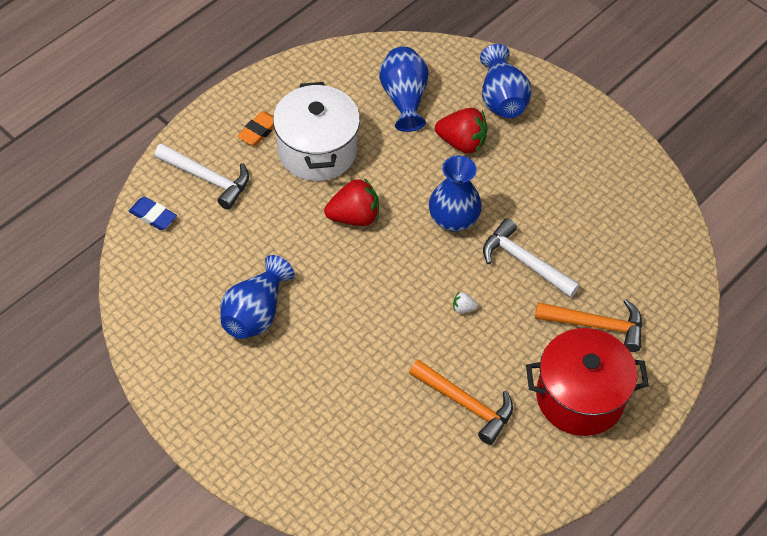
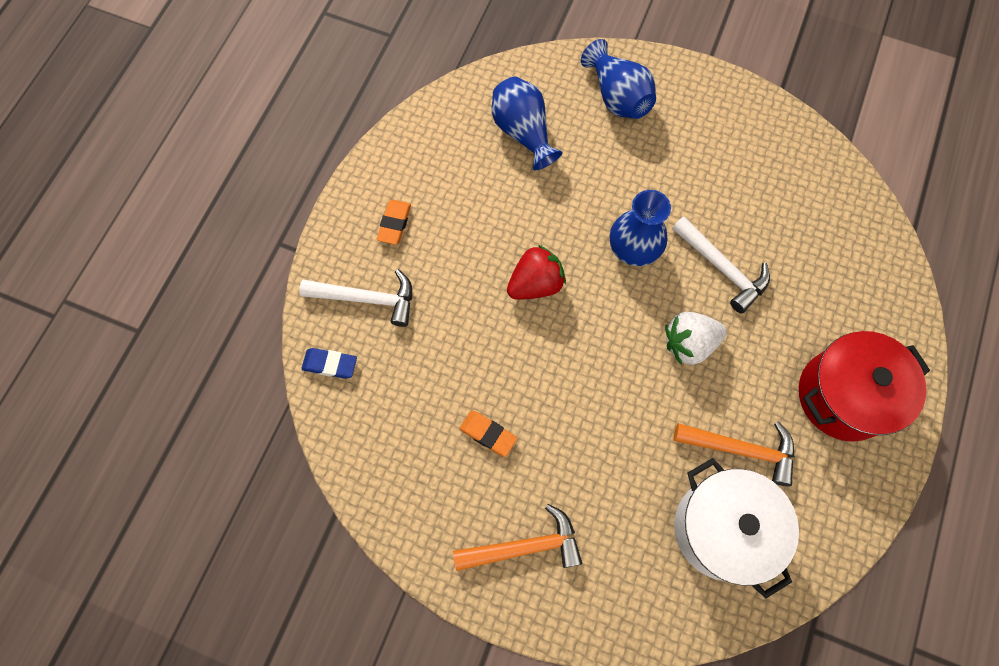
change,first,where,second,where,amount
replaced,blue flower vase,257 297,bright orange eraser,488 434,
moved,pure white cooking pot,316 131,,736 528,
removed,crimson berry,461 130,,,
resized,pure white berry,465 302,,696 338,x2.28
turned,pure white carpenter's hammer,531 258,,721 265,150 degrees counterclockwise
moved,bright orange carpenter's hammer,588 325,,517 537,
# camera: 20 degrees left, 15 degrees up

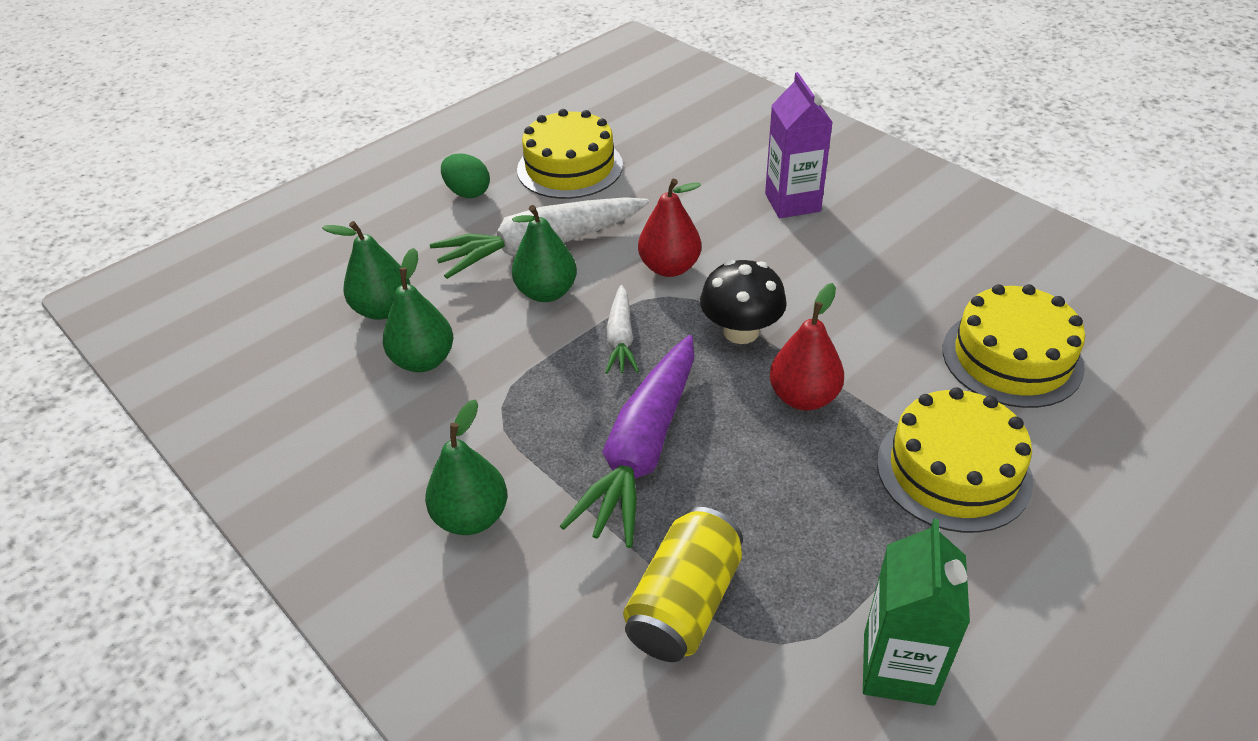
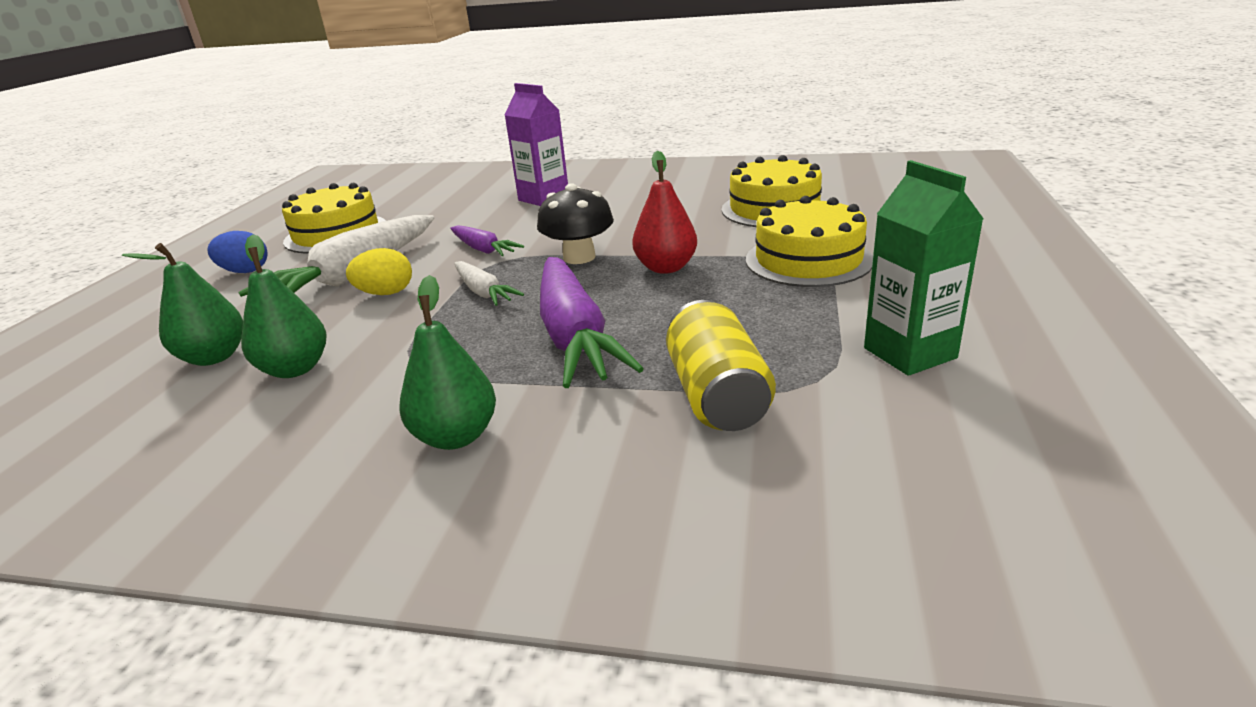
change,first,where,second,where,amount
recoloured,green egg,465 175,blue egg,238 252,
replaced,green toy pear,544 253,golden egg,379 271,
replaced,crimson toy pear,669 228,purple carrot,487 240,
# camera: 35 degrees left, 15 degrees down

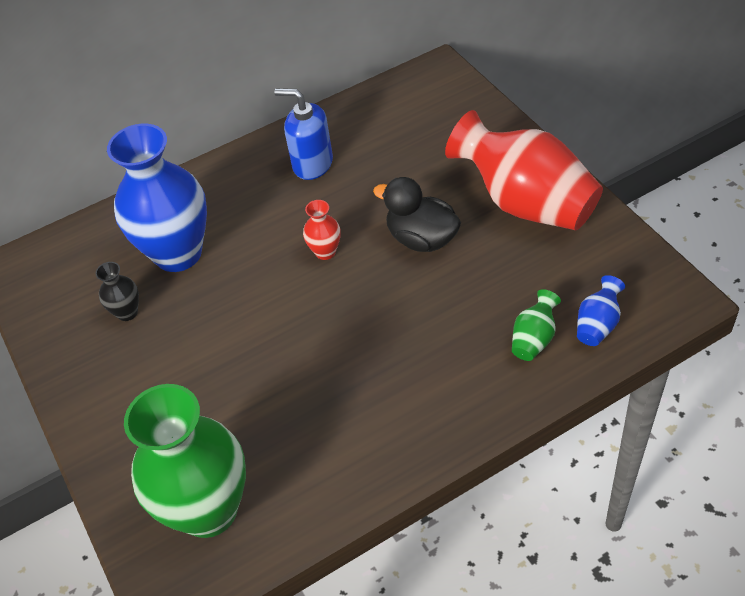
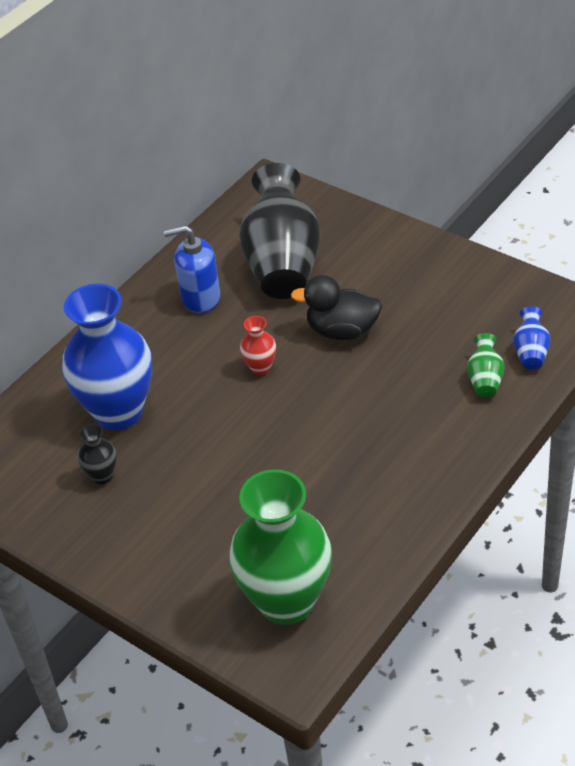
change,first,where,second,where,amount
removed,crimson flower vase,524 170,,,
added,,,jet-black flower vase,280 231,
# camera: 25 degrees left, 5 degrees down

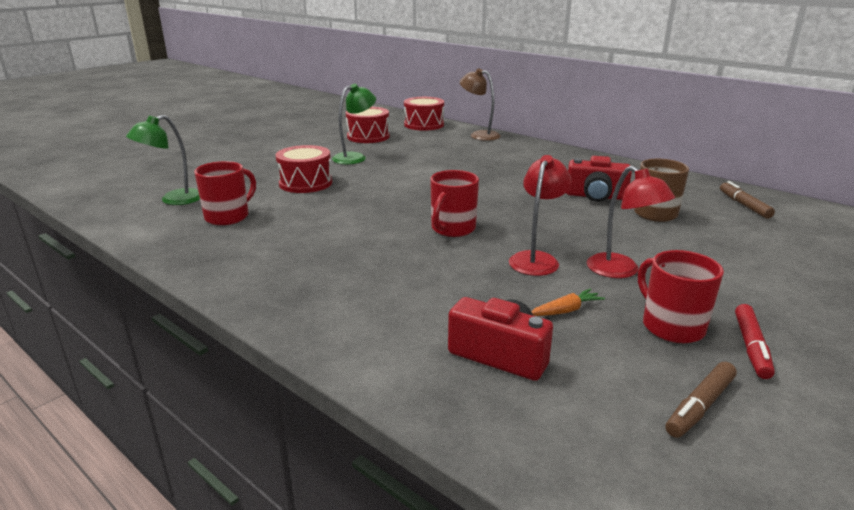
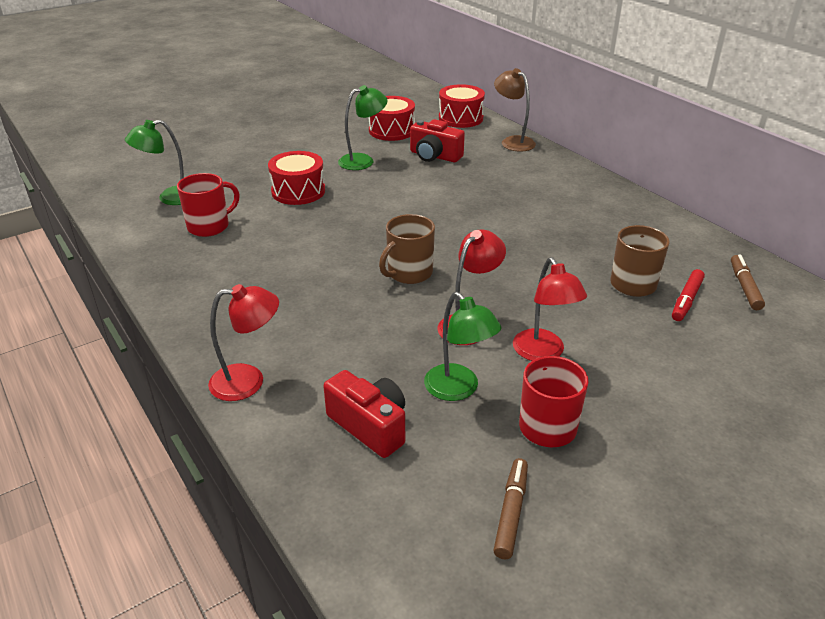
change,first,where,second,where,amount
recoloured,crimson mug,454 203,brown mug,407 249,
replaced,bright orange carrot,568 302,green lamp,463 346,
moved,crimson camera,599 179,,437 140,
turned,brown felt pen,701 400,,510 509,135 degrees clockwise
moved,crimson felt pen,755 341,,688 295,
added,,,crimson lamp,243 342,
# camera: 15 degrees right, 10 degrees up

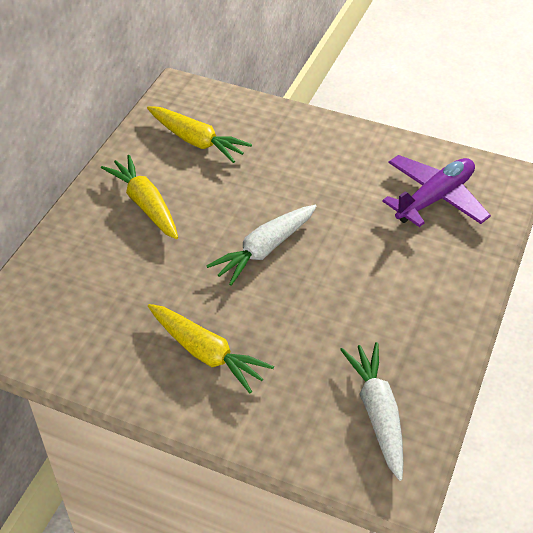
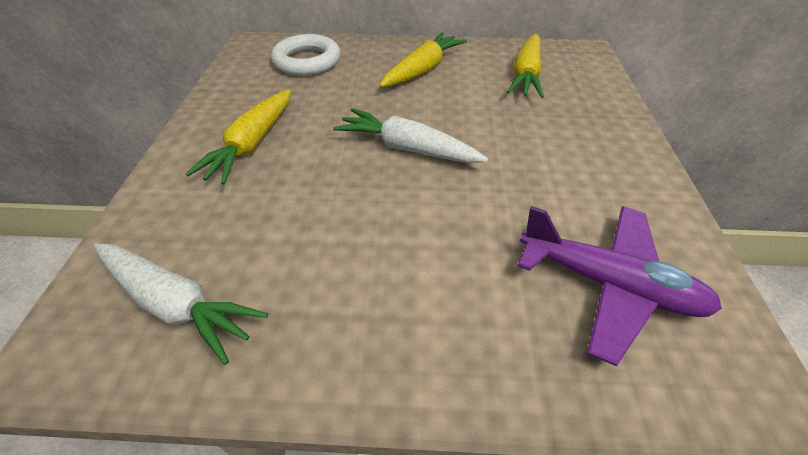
change,first,where,second,where,amount
turned,pure white carrot,372 411,,181 304,60 degrees clockwise
added,,,pure white torus,306 55,
# camera: 70 degrees right, 0 degrees up

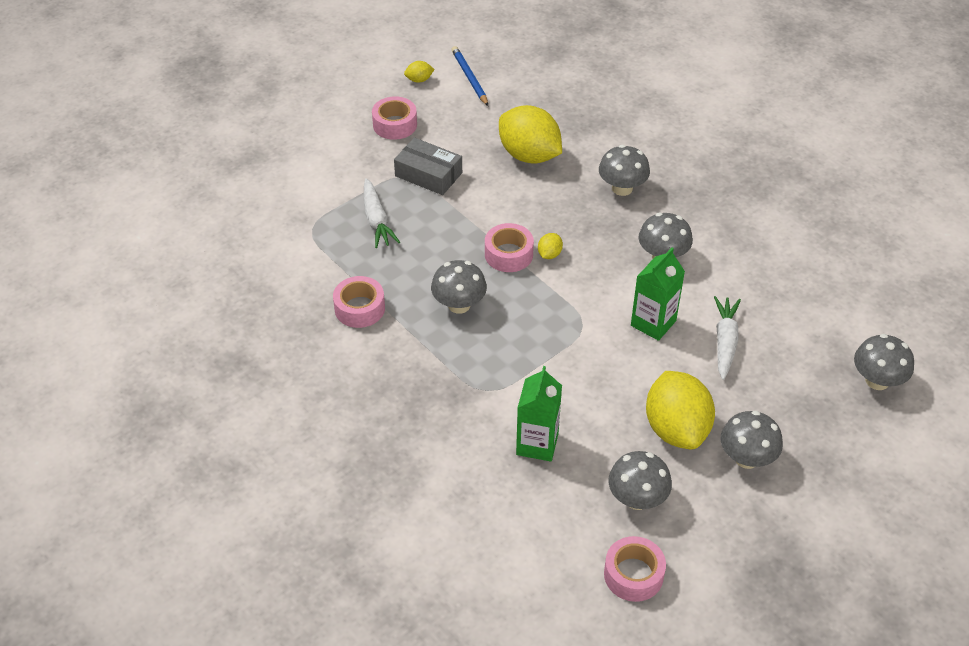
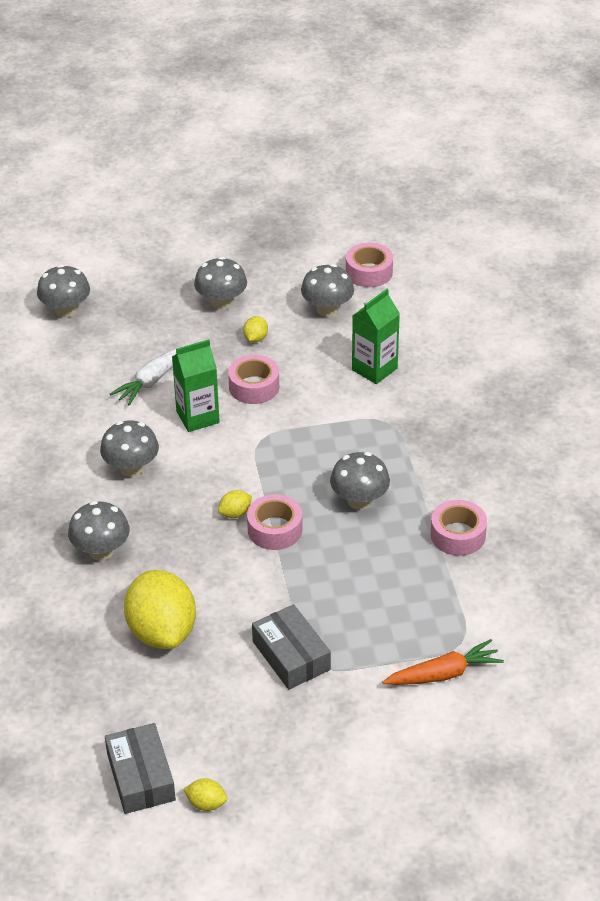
change,first,where,second,where,amount
removed,pure white carrot,382 213,,,
moved,pink tape,394 118,,253 379,
replaced,blue lead pencil,469 76,grey package,140 768,
resized,golden citrus fruit,680 410,,255 329,x0.41
added,,,bright orange carrot,443 662,
# camera: 150 degrees left, 5 degrees down

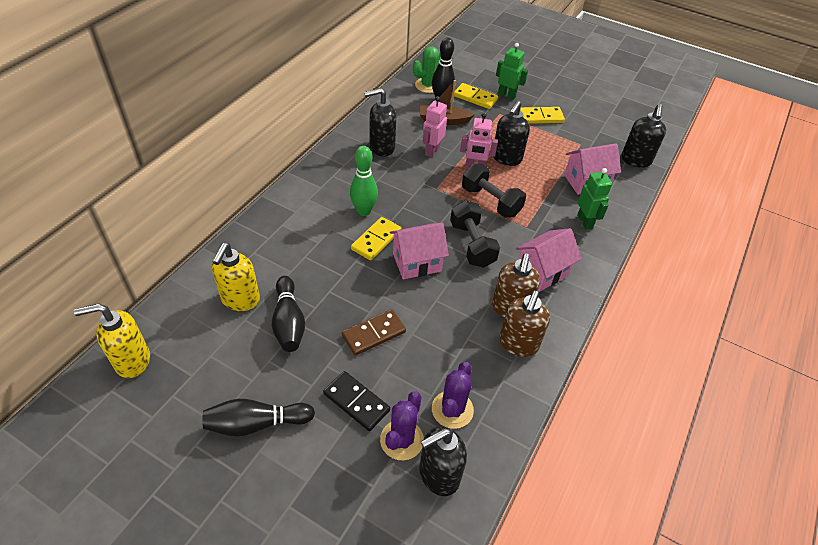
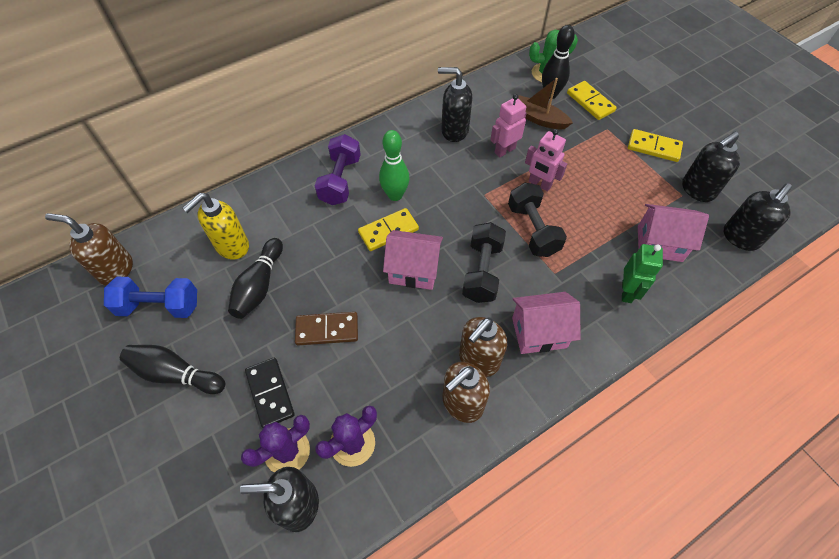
change,first,where,second,where,amount
recoloured,golden pump bottle,112 341,brown pump bottle,89 249,
moved,jet-black pump bottle,511 133,,711 166,
removed,green robot figure,512 71,,,
added,,,blue free weight,150 297,
added,,,purple free weight,338 169,
# camera: 30 degrees right, 10 degrees up

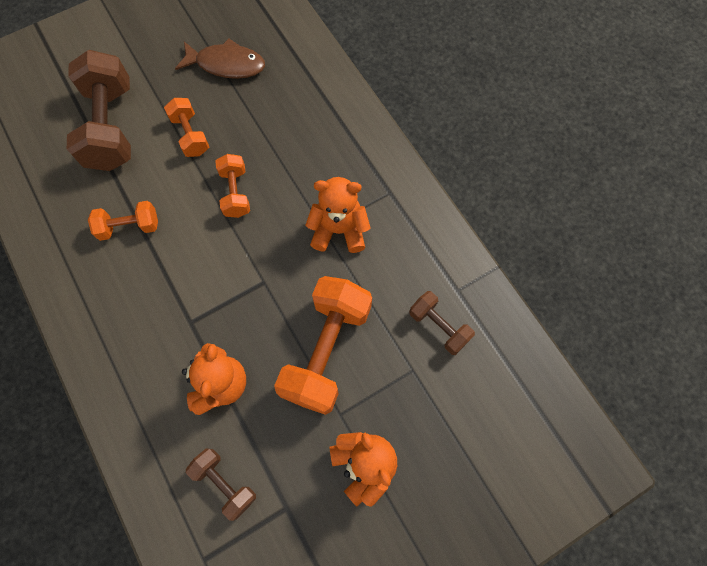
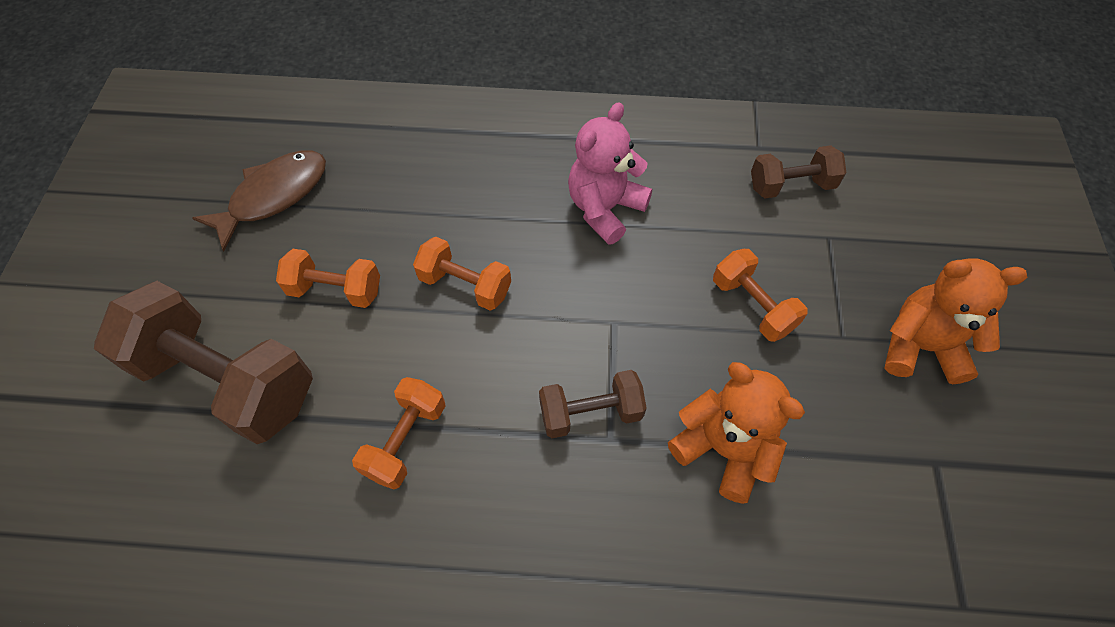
change,first,where,second,where,amount
moved,brown free weight,221 484,,593 404,
resized,bright orange free weight,323 345,,760 295,x0.52
recoloured,bright orange stuffed bear,338 215,pink stuffed bear,610 173,
# camera: 55 degrees left, 10 degrees down

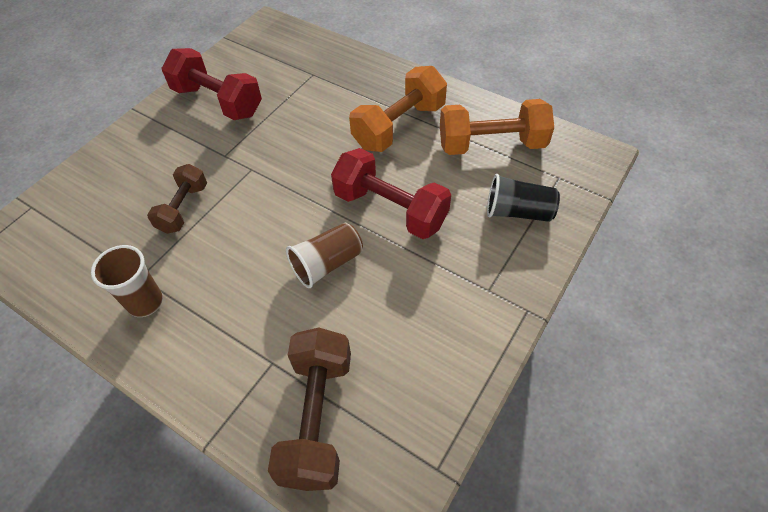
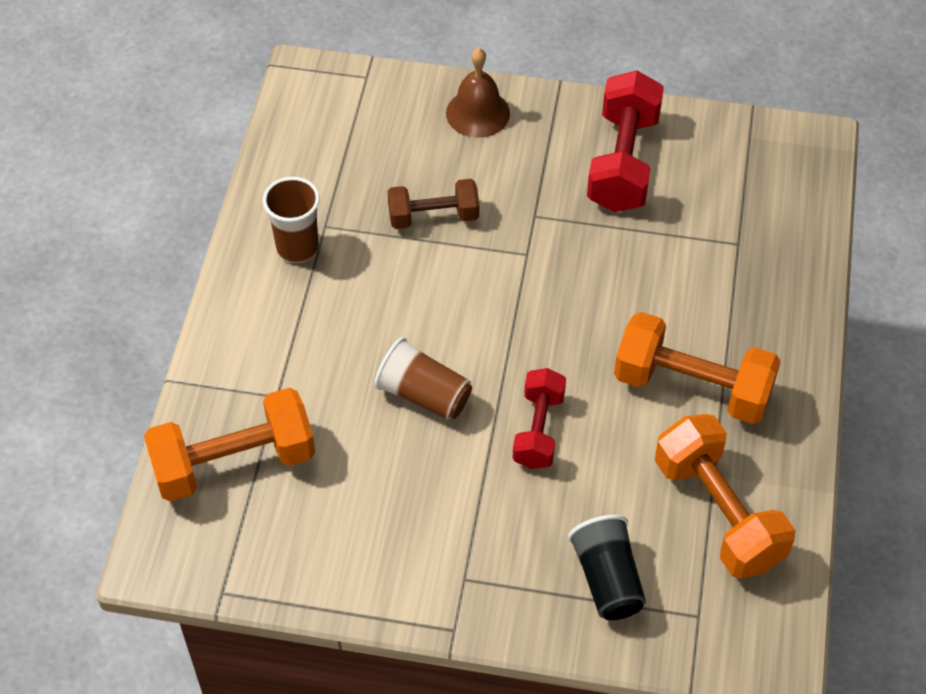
change,first,where,second,where,amount
recoloured,brown free weight,309 409,bright orange free weight,229 444,
resized,crimson free weight,391 193,,539 418,x0.62
added,,,brown bell,478 93,
# camera: 65 degrees right, 0 degrees up

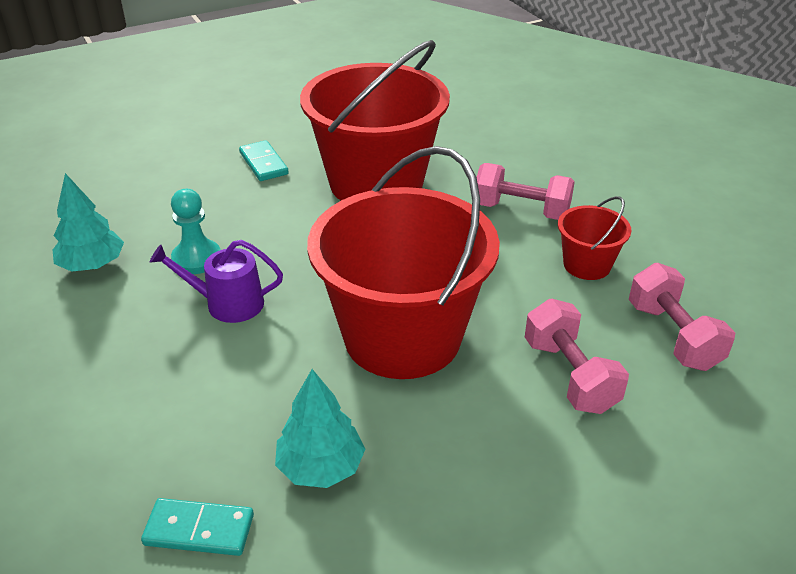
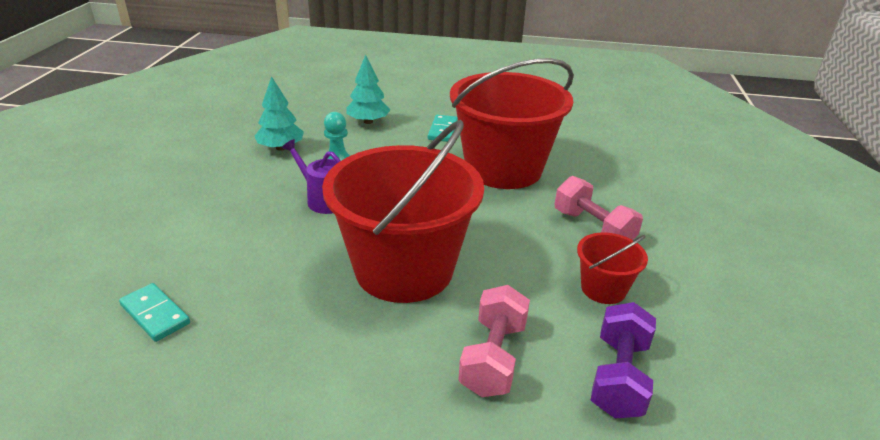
change,first,where,second,where,amount
moved,aqua tree,320 428,,368 89,
recoloured,pink free weight,682 317,purple free weight,623 360,
# camera: 35 degrees right, 5 degrees down

